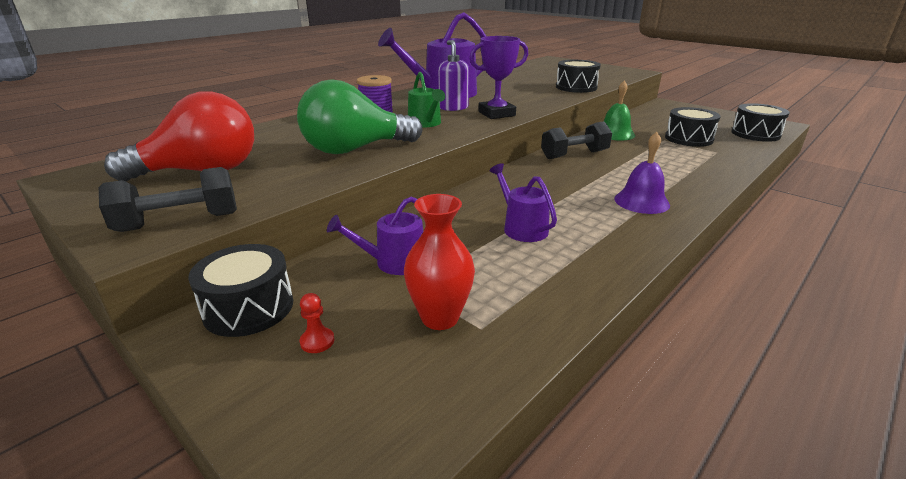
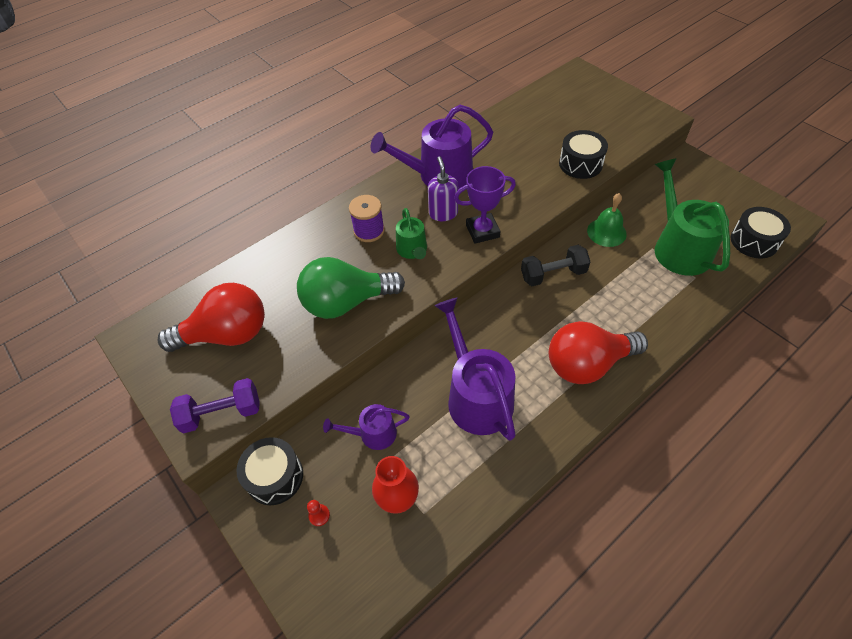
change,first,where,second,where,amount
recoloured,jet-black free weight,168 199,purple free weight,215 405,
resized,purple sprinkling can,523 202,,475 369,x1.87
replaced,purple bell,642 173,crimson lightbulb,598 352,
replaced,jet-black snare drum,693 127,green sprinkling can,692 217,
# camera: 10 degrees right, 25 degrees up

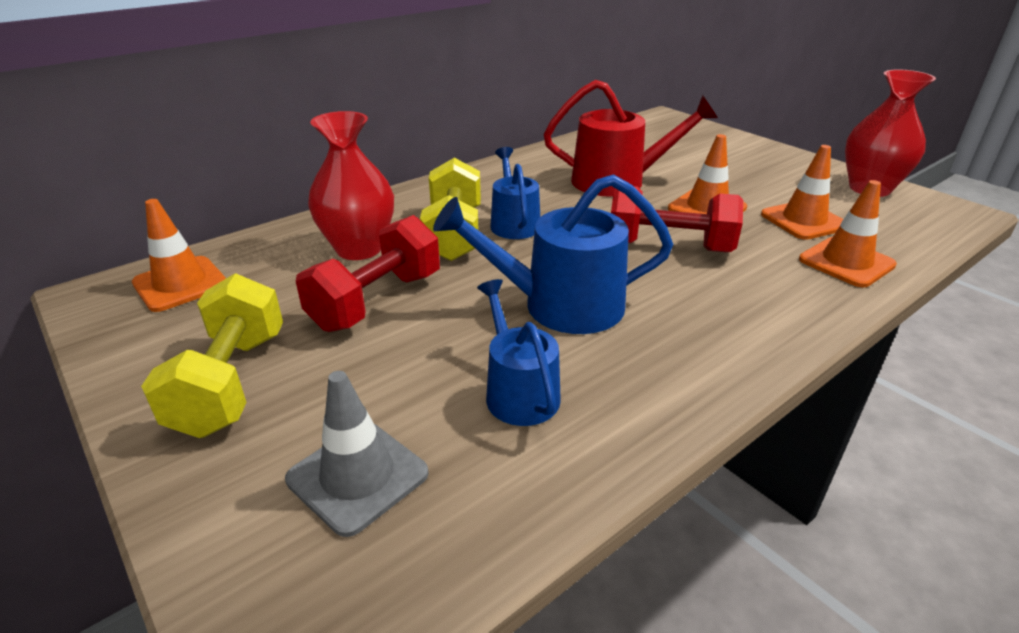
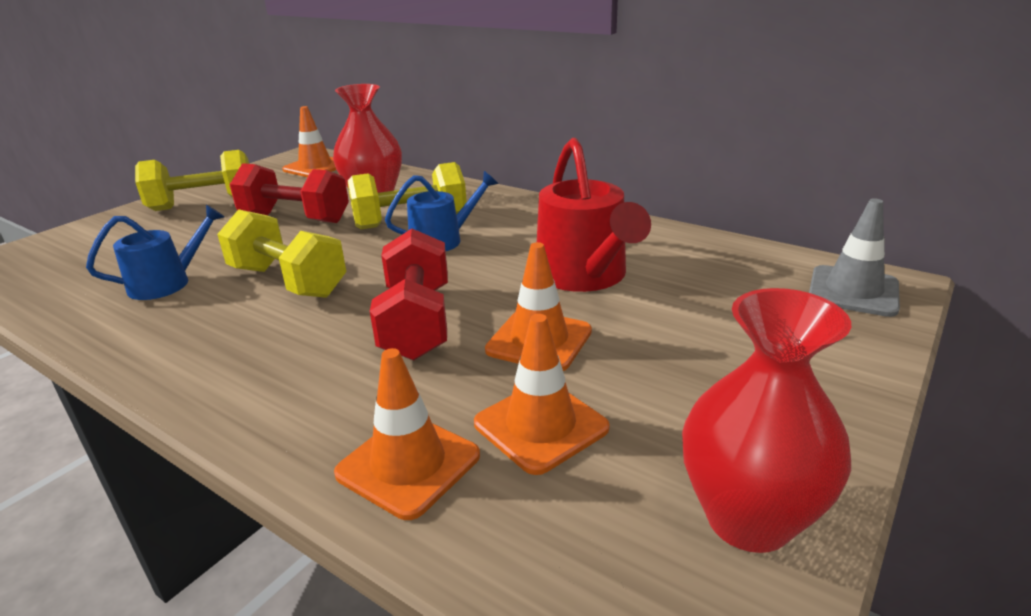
change,first,where,second,where,amount
moved,grey safety cone,357 454,,854 257,
replaced,blue sprinkling can,553 254,golden free weight,281 253,
# camera: 75 degrees right, 5 degrees down

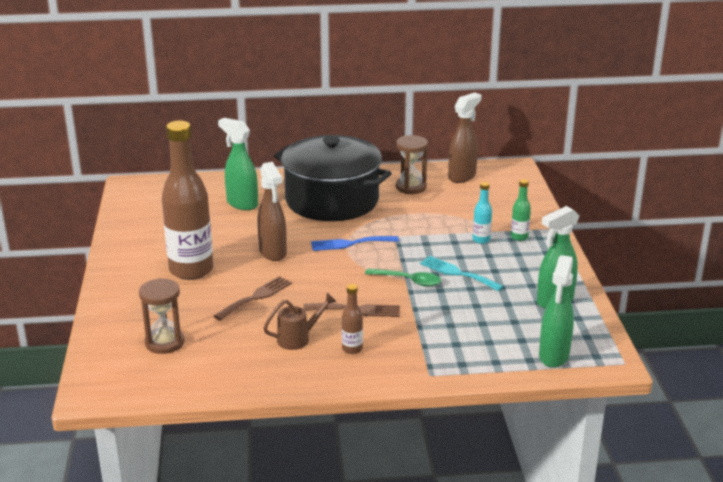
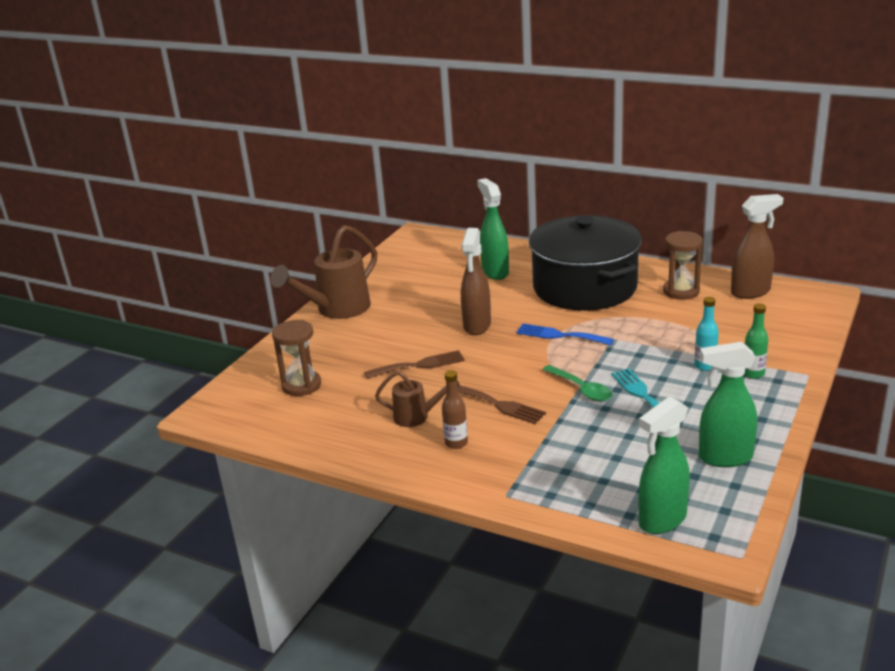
change,first,where,second,where,amount
removed,brown drink bottle,187 200,,,
added,,,brown sprinkling can,324 272,
# camera: 35 degrees right, 0 degrees up

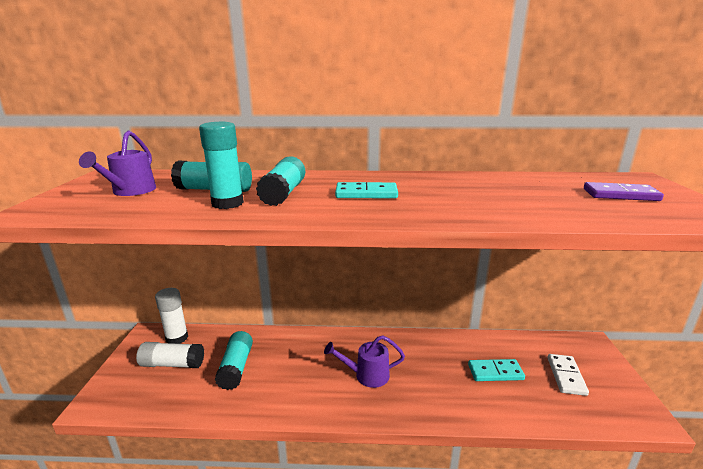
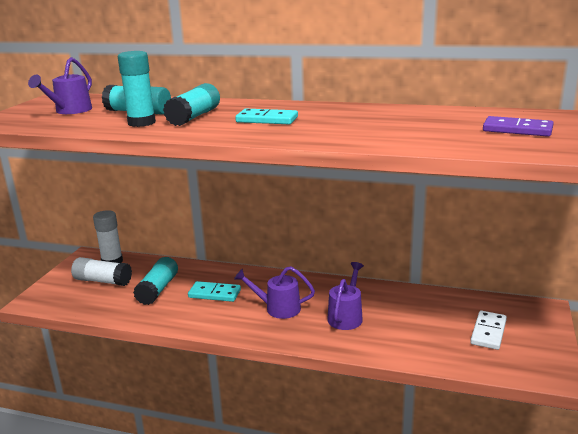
change,first,where,second,where,amount
moved,aqua domino,496 370,,214 291,
added,,,purple sprinkling can,345 296,
# camera: 15 degrees right, 0 degrees up

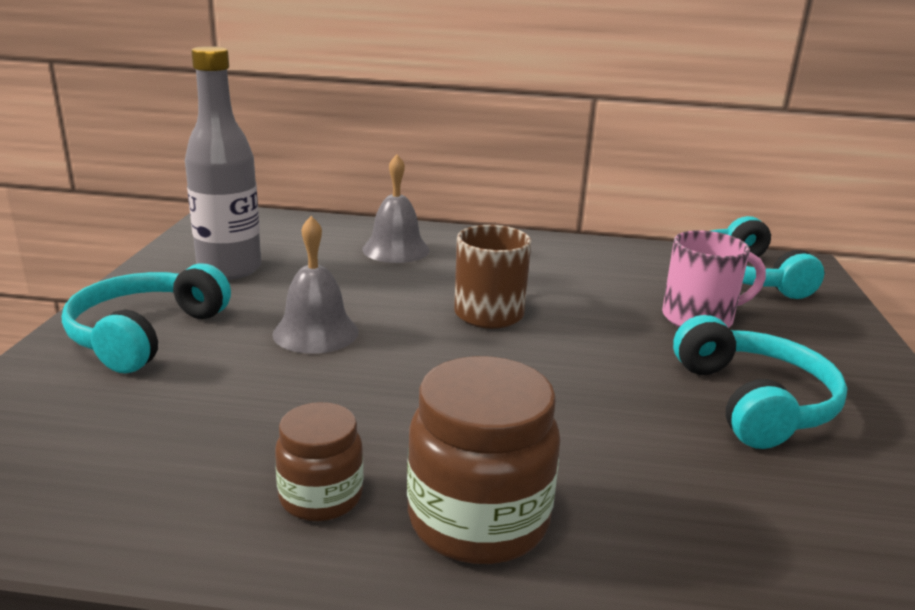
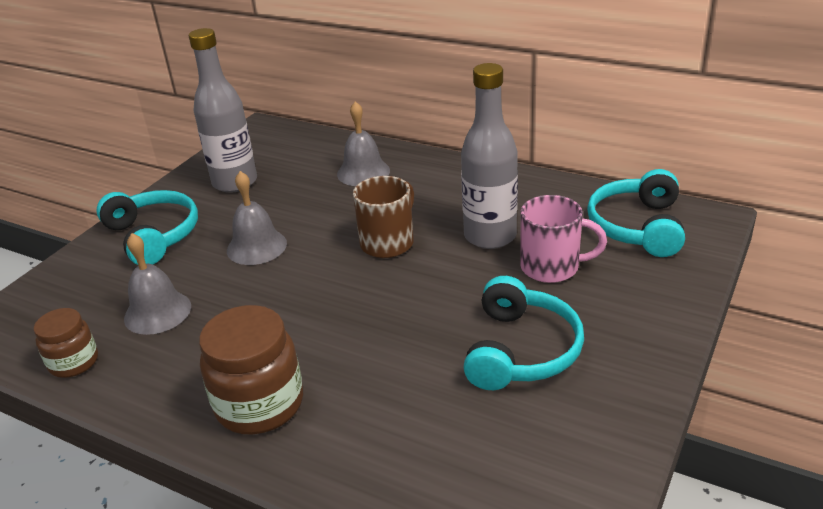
change,first,where,second,where,amount
turned,aqua headphones,146 318,,147 227,105 degrees clockwise
moved,brown jar,319 461,,66 343,
added,,,grey bell,157 284,
added,,,grey drink bottle,489 156,
# camera: 25 degrees right, 10 degrees up

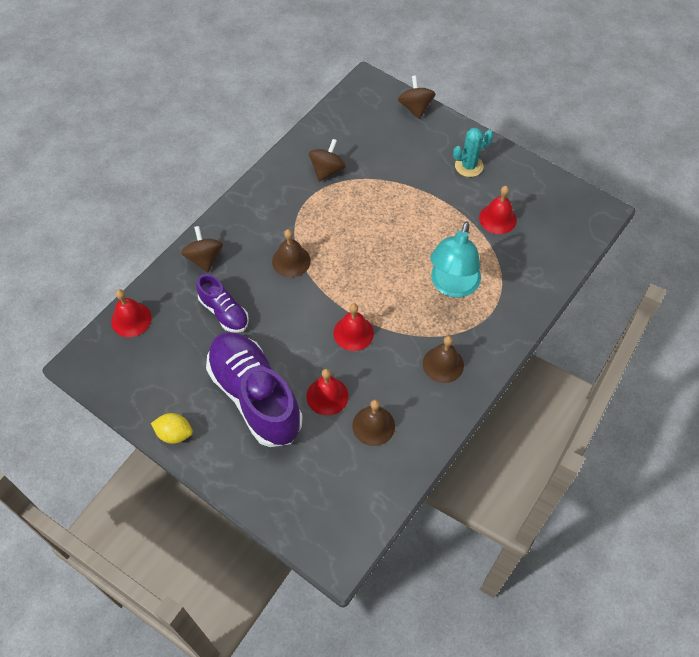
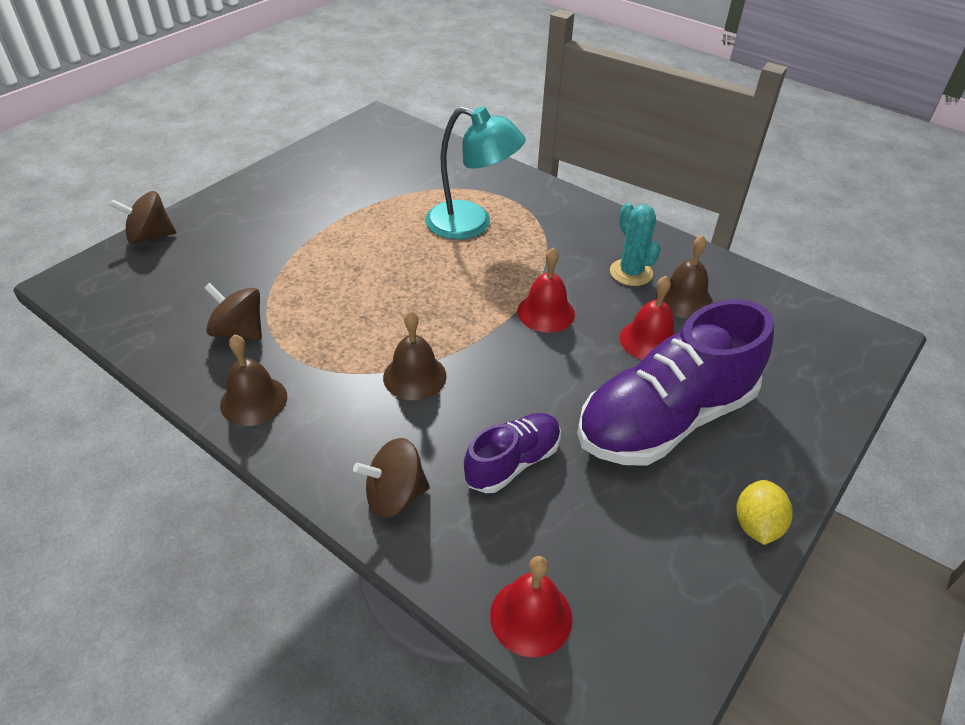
change,first,where,second,where,amount
moved,brown bell,443 359,,253 380,
moved,aqua cactus,473 152,,635 244,
removed,crimson bell,498 210,,,
# camera: 90 degrees left, 15 degrees down

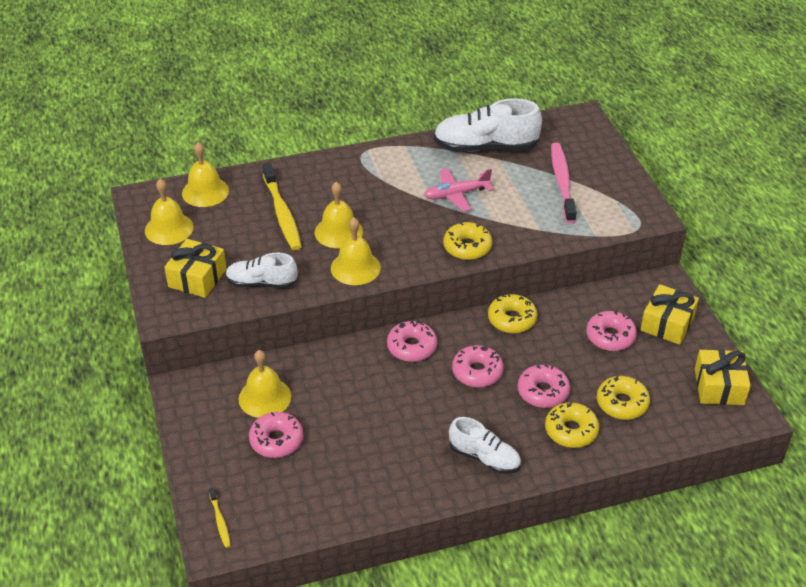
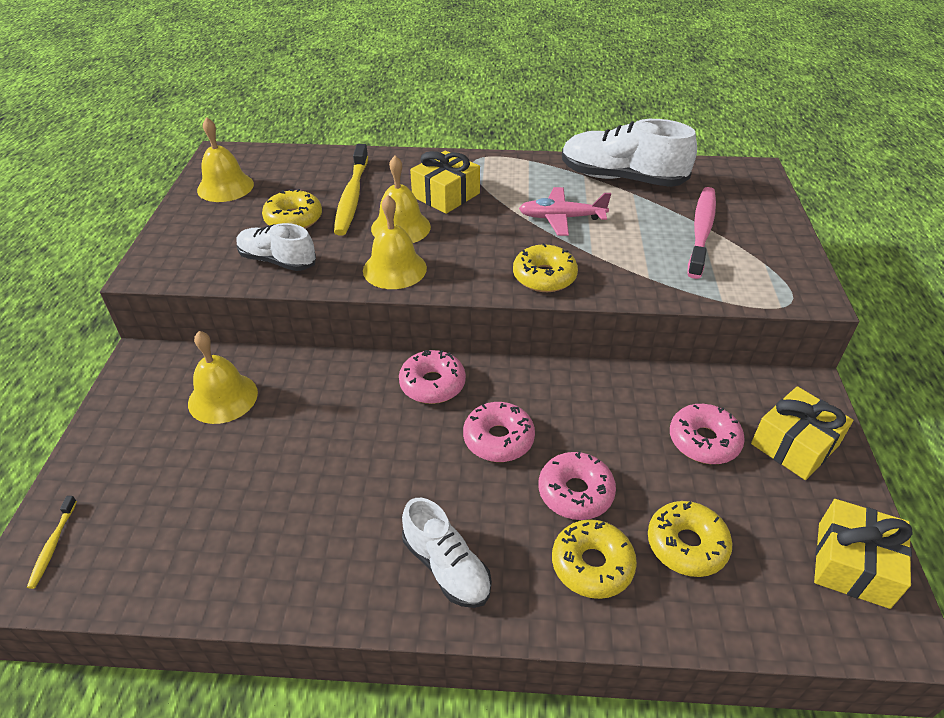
change,first,where,second,where,amount
moved,golden present,195 268,,445 182,
removed,golden bell,205 174,,,
removed,pink glazed donut,276 435,,,
moved,golden glazed donut,512 313,,292 209,
# camera: 20 degrees right, 0 degrees up

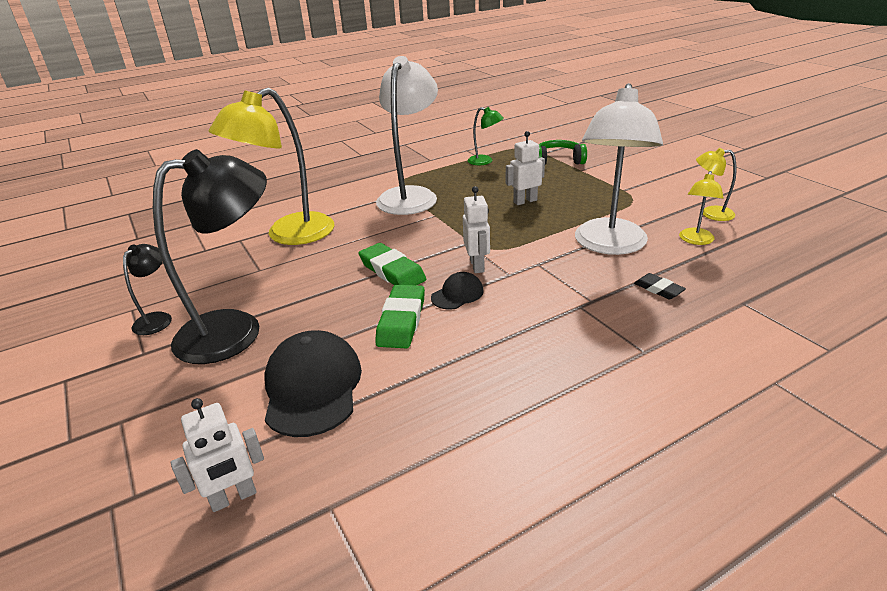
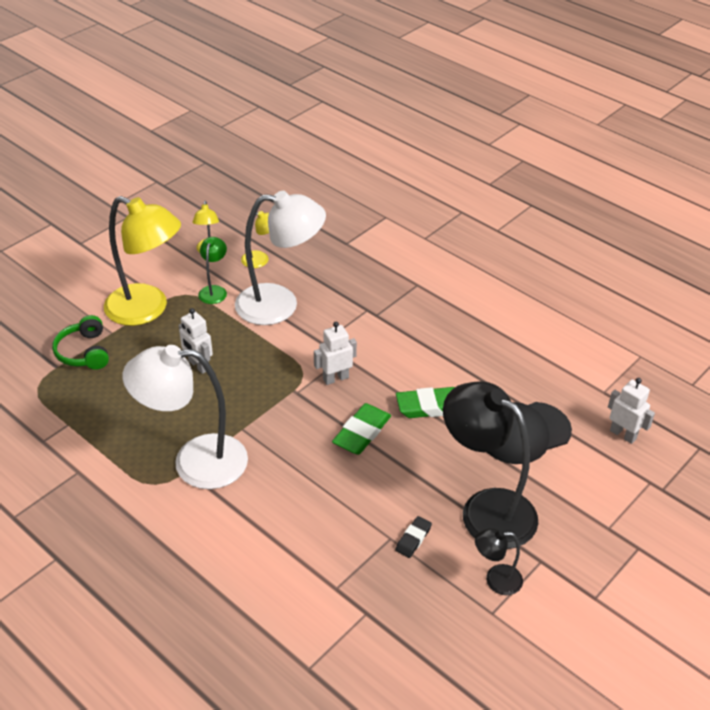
change,first,where,second,where,amount
moved,golden lamp,271 166,,142 261,
removed,jet-black baseball cap,457 291,,,
moved,green lamp,486 136,,212 270,
moved,jet-black eraser,660 286,,413 537,
# camera: 110 degrees left, 10 degrees up

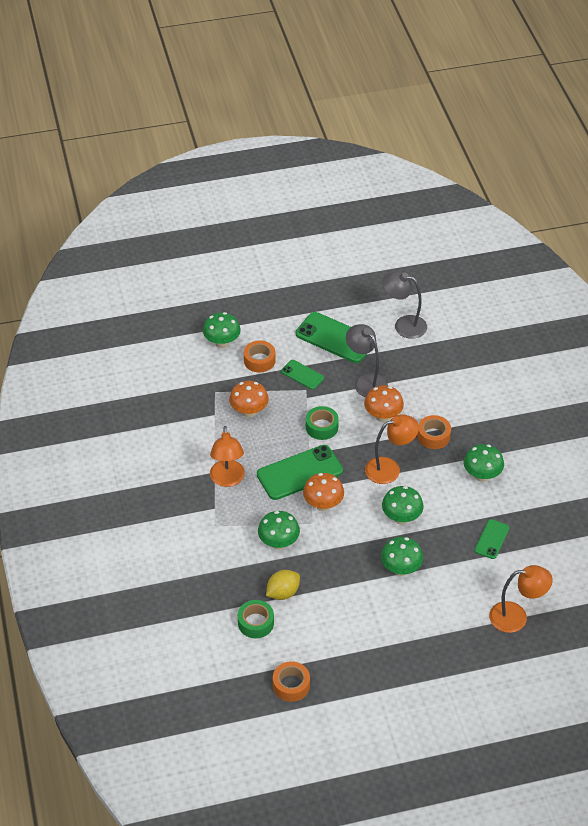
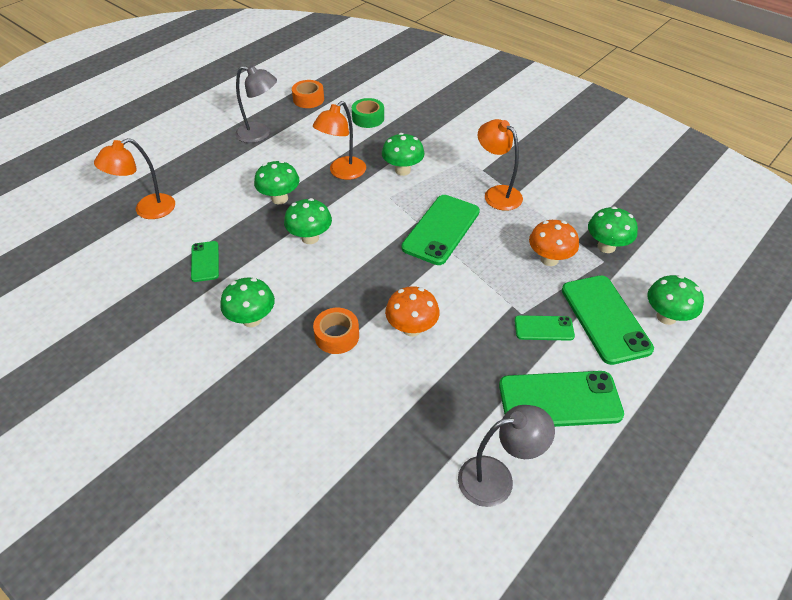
change,first,where,second,where,amount
replaced,bright orange tape,260 356,green smartphone,608 320,
removed,golden citrus fruit,283 585,,,
removed,bright orange mushroom,323 492,,,
removed,green tape,322 423,,,
moved,grey lamp,367 360,,256 104,
moved,bright orange lamp,392 449,,339 140,
added,,,green mushroom,613 229,
# camera: 145 degrees right, 0 degrees up

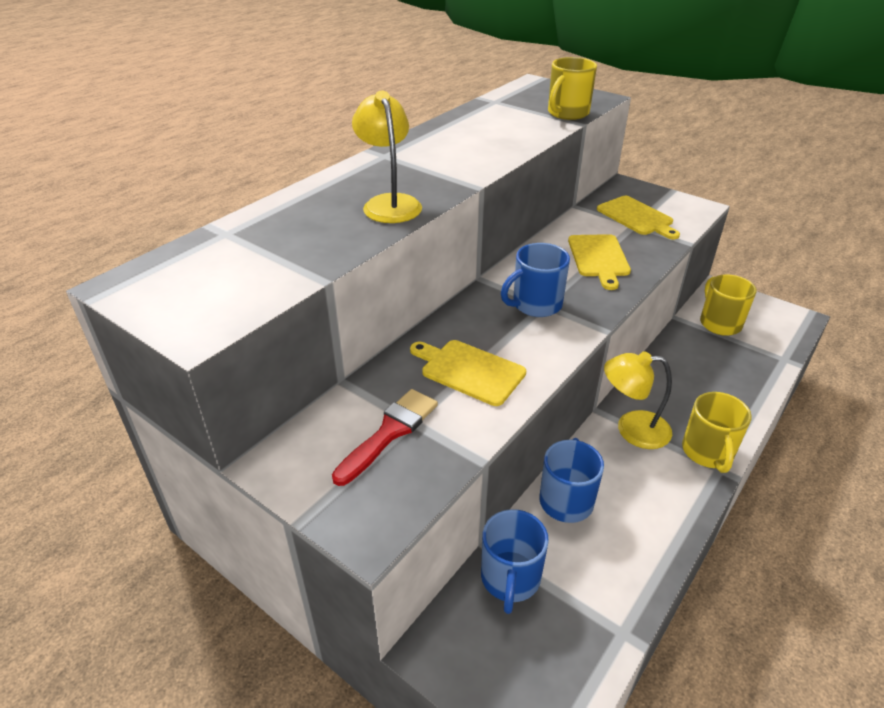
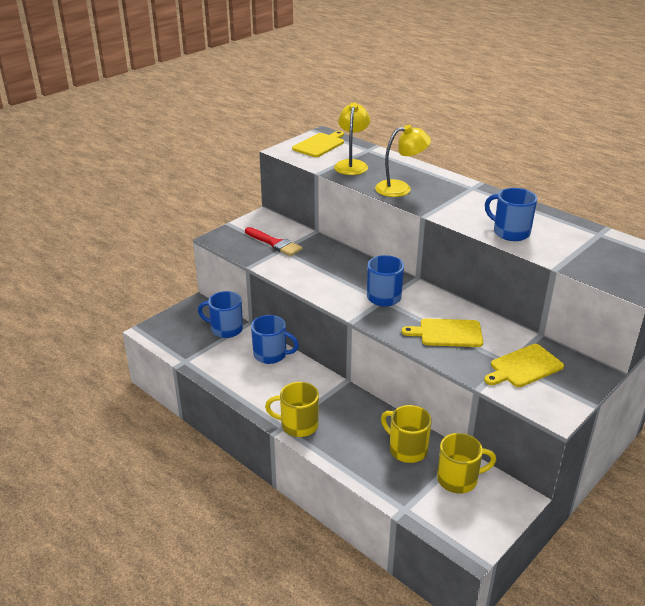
change,first,where,second,where,amount
moved,golden bread board,468 373,,318 144,
moved,golden mug,572 88,,406 434,
moved,golden lamp,638 400,,352 138,
added,,,blue mug,511 214,
# camera: 95 degrees right, 5 degrees down

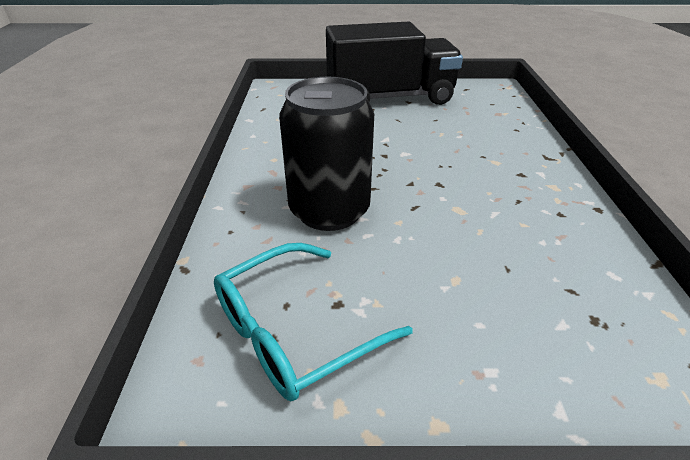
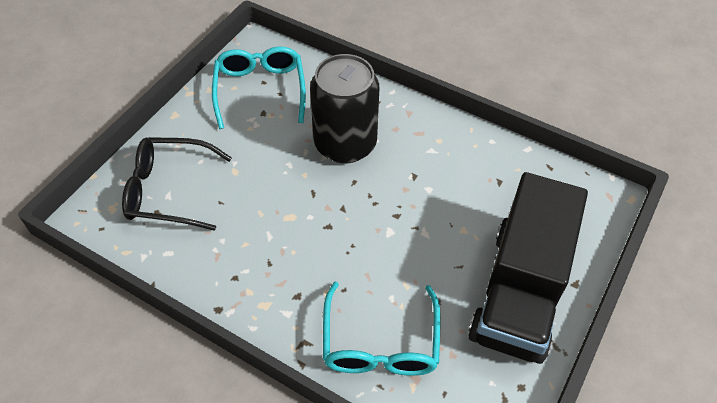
change,first,where,second,where,amount
added,,,jet-black eyeglasses,177 184,
added,,,aqua eyeglasses,382 328,
# camera: 120 degrees right, 15 degrees up

